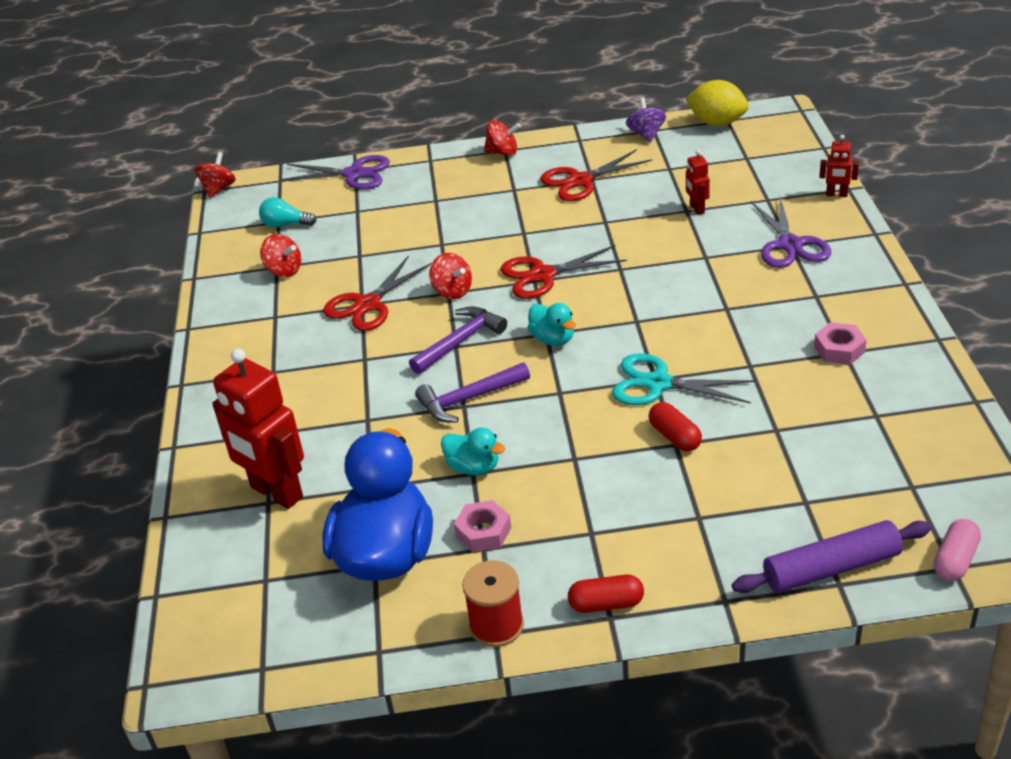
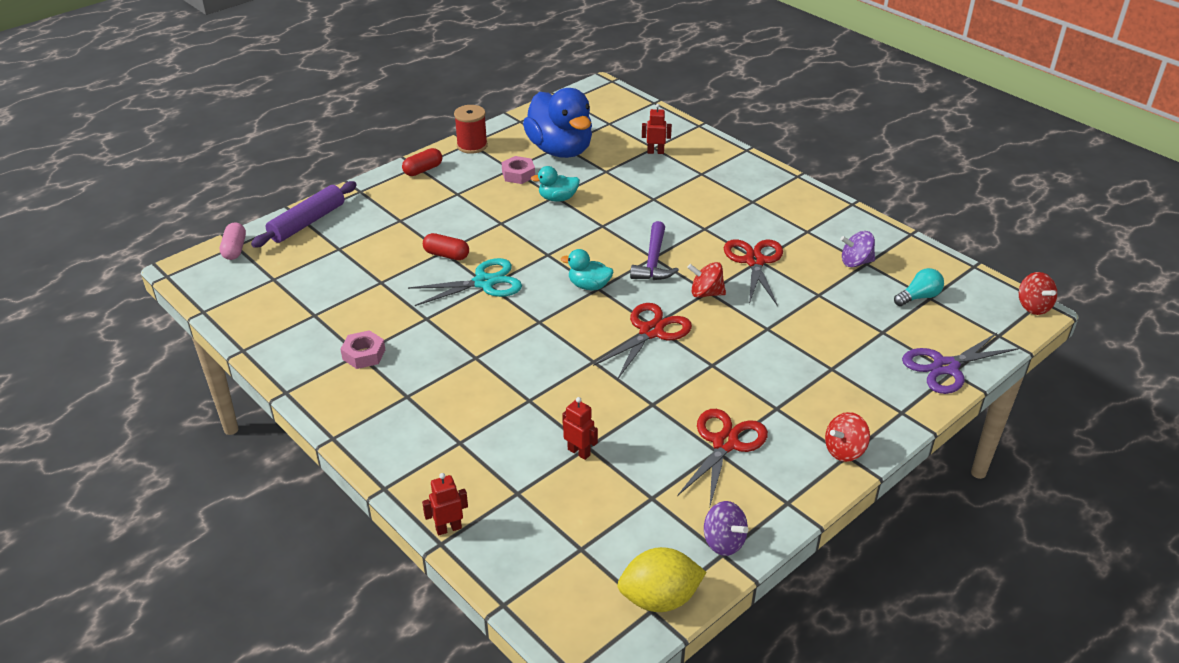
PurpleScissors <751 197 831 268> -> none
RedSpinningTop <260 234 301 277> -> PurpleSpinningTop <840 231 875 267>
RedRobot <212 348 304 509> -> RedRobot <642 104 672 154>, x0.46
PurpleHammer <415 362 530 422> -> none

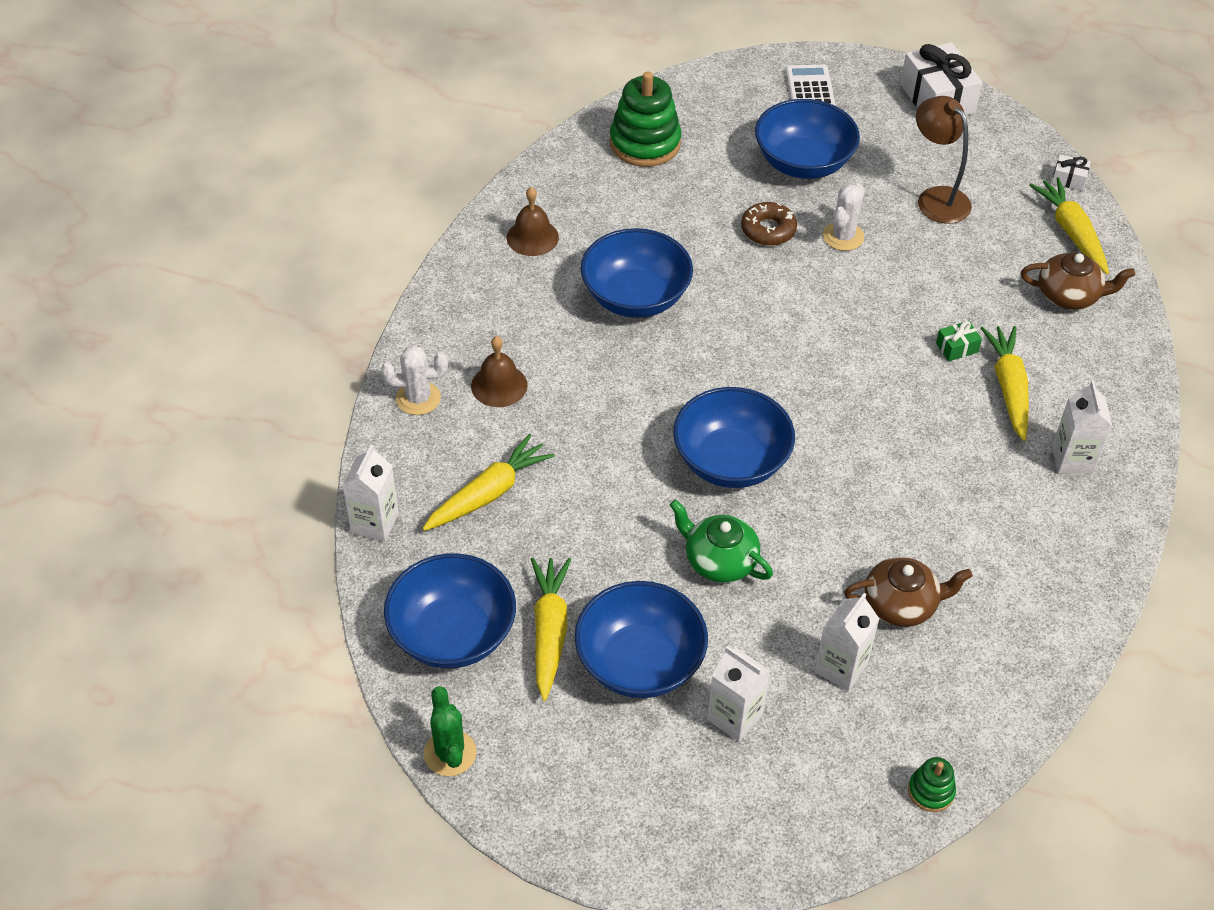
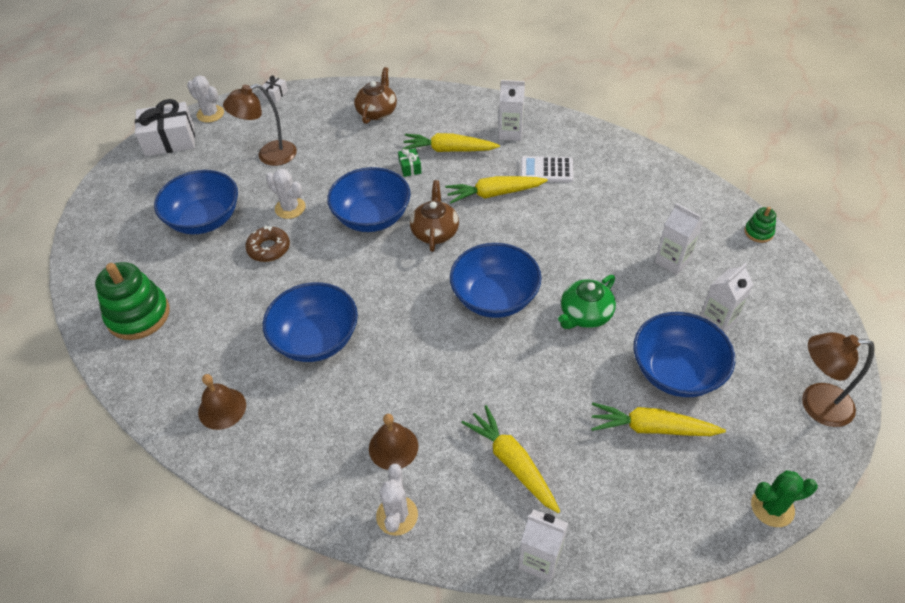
WhiteCalculator <786 65 836 106> -> WhiteCalculator <521 156 574 182>, moved
YellowCarrot <1029 177 1109 274> -> YellowCarrot <445 176 548 204>, moved
BlueBowl <384 553 516 668> -> BlueBowl <327 167 411 232>, moved
BrownTeapot <844 557 973 627> -> BrownTeapot <410 180 459 252>, moved
none -> WhiteCactus <187 76 224 123>
none -> BrownLamp <802 332 875 427>

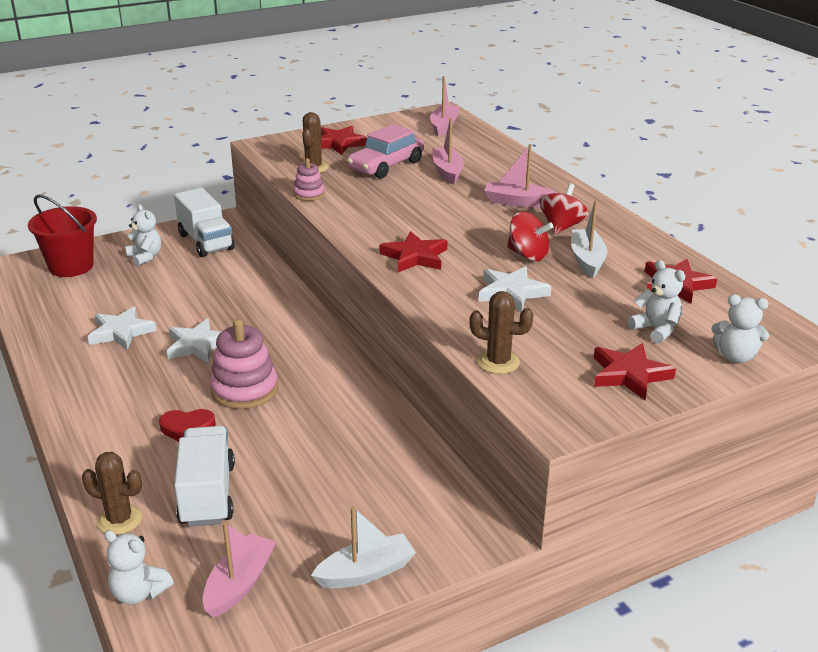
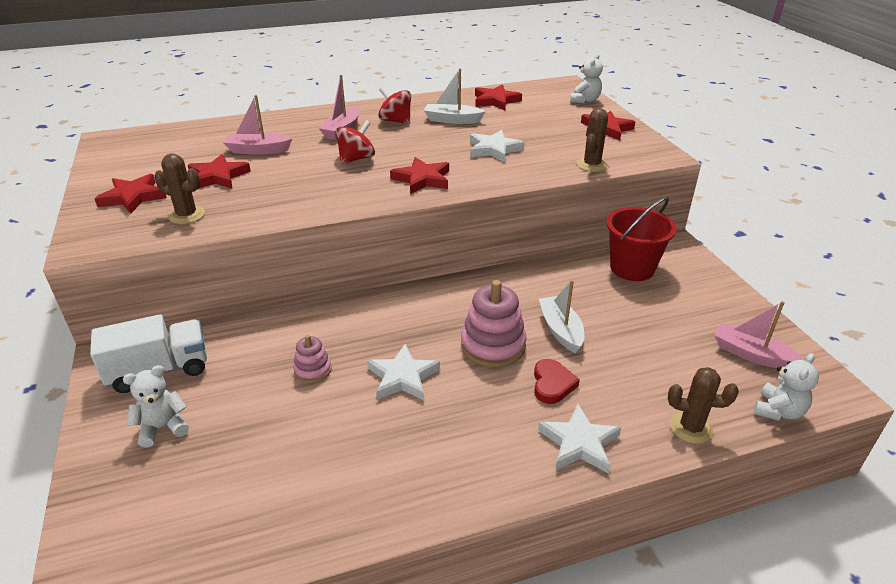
PinkBoat <430 76 459 136> -> none
PinkCar <347 124 424 179> -> RedStar <188 154 251 188>
PinkStackingToy <293 158 325 201> -> PinkStackingToy <293 335 332 383>, moved
RedBucket <28 194 97 277> -> RedBucket <606 197 677 281>, moved
RedSpinningTop <507 211 554 261> -> RedSpinningTop <335 120 375 164>, moved
WhiteTeddyBear <628 260 685 343> -> none
WhiteStar <88 306 157 350> -> WhiteStar <538 404 621 473>, moved
WhiteTruck <174 426 235 527> -> none
BrownCactus <82 452 142 535> -> BrownCactus <668 367 739 444>, 75 degrees clockwise
WhiteBoat <311 506 416 588> -> WhiteBoat <539 280 584 353>, moved

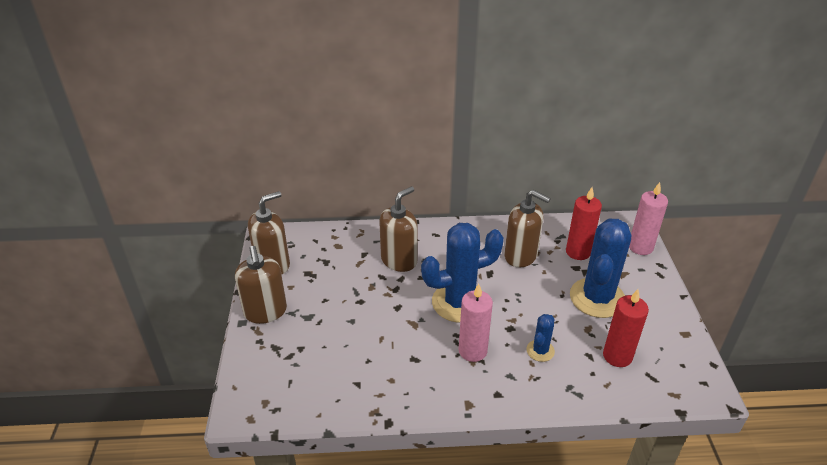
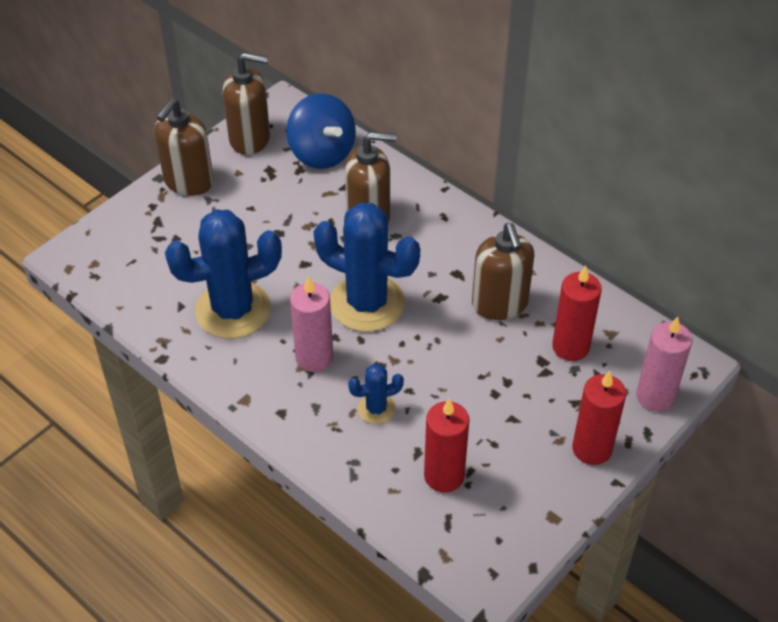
BlueCactus <570 218 631 318> -> BlueCactus <165 209 282 339>, moved
none -> BlueSpinningTop <286 93 356 169>
none -> RedCandle <572 370 626 465>

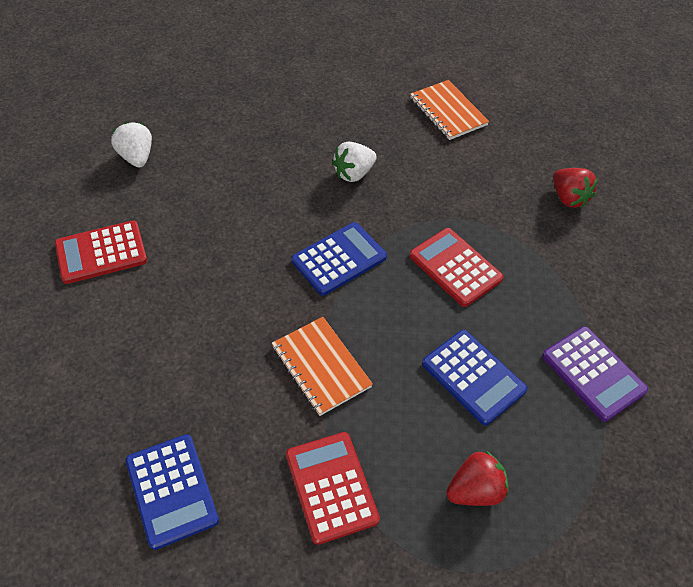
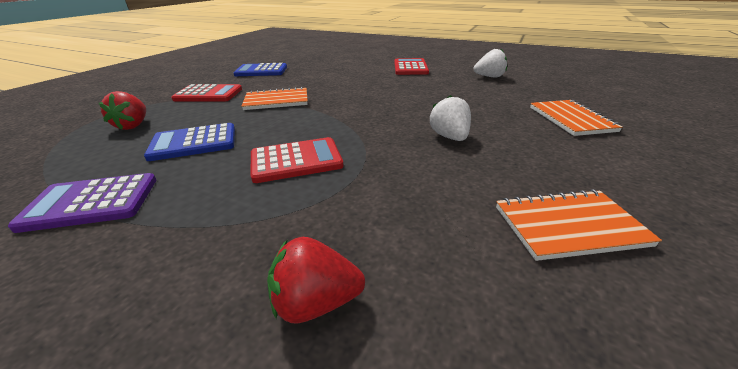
BlueCalculator <291 222 387 296> -> none
none -> OrangeNotebook <530 100 623 136>

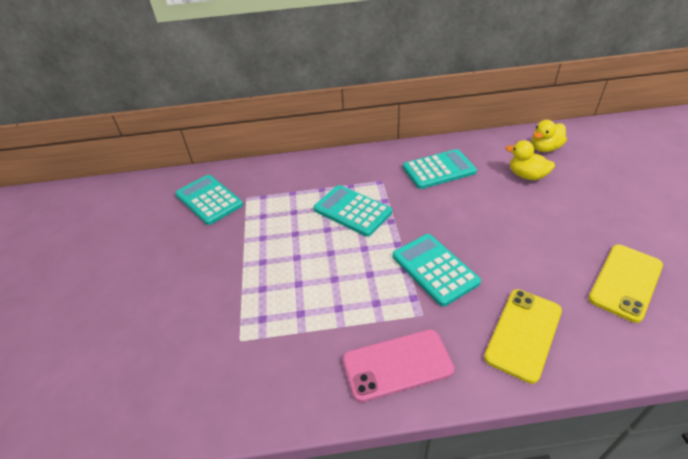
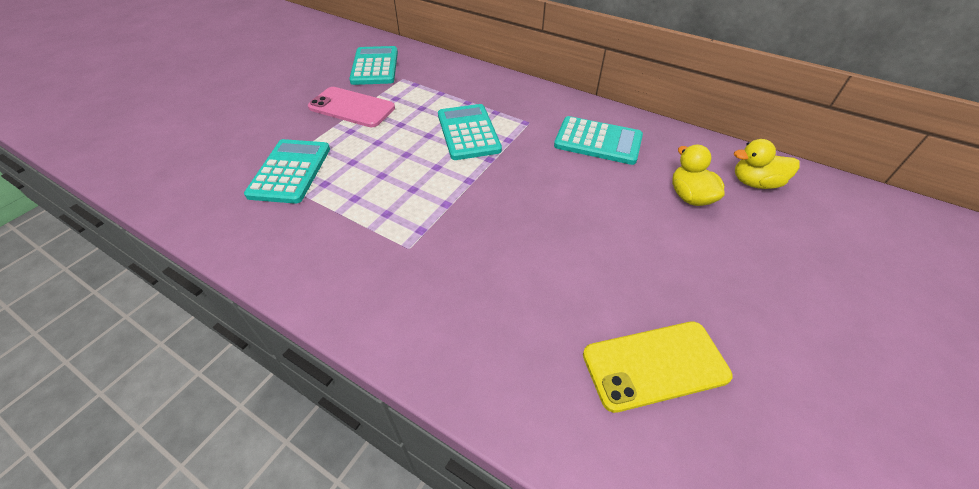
TurquoiseCalculator <393 234 481 307> -> TurquoiseCalculator <244 139 330 204>, moved
YellowPhone <484 289 562 384> -> none
PinkPhone <343 330 454 402> -> PinkPhone <308 87 395 127>, moved

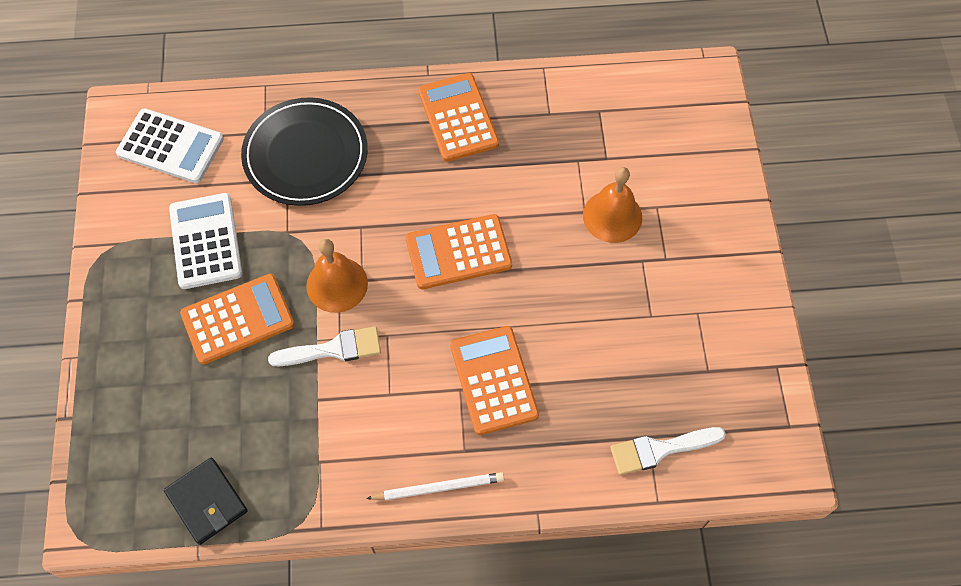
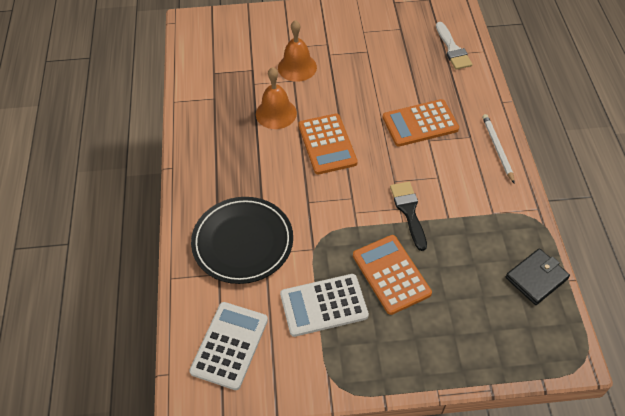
OrangeCalculator <418 73 499 162> -> none
OrangeBell <306 239 368 313> -> OrangeBell <256 67 297 129>, moved
WhiteBrush <268 326 381 366> -> BlackBrush <390 182 427 251>

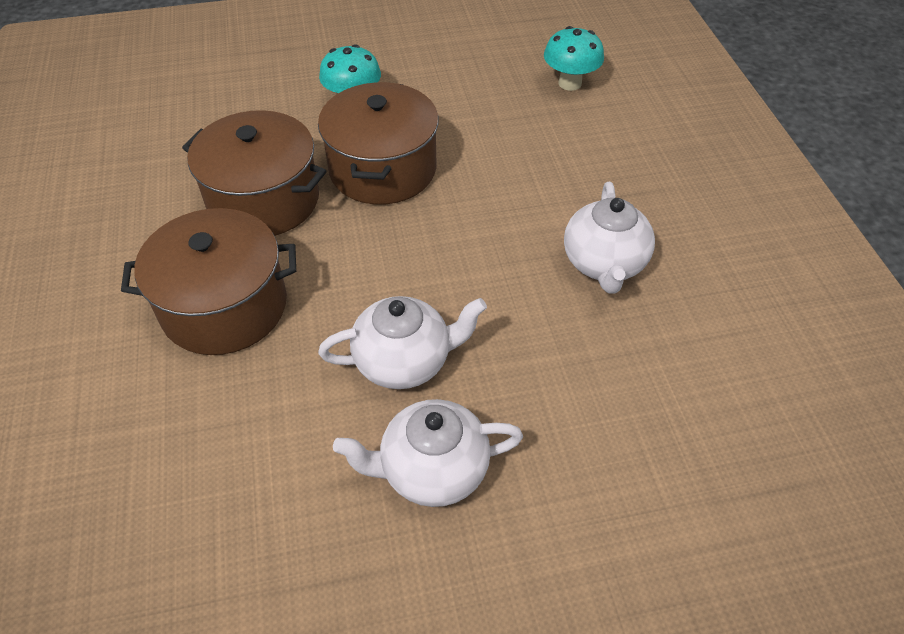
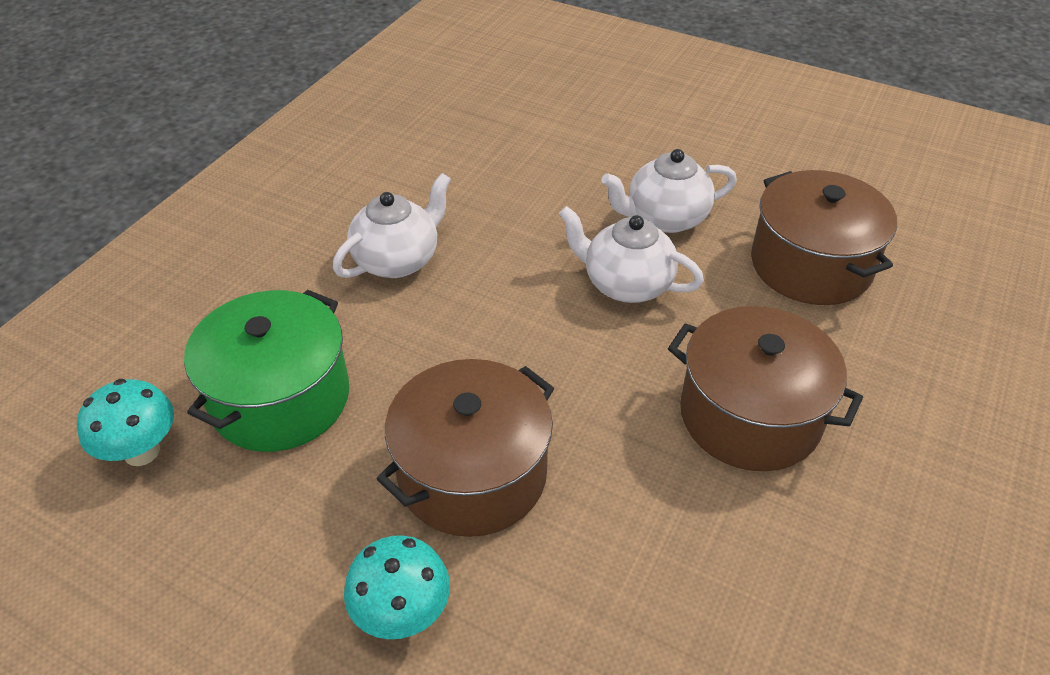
BrownPot <182 110 326 236> -> BrownPot <751 170 897 305>, moved
WhiteTeapot <333 399 523 507> -> WhiteTeapot <602 149 737 233>, 135 degrees clockwise
none -> GreenPot <184 290 349 452>

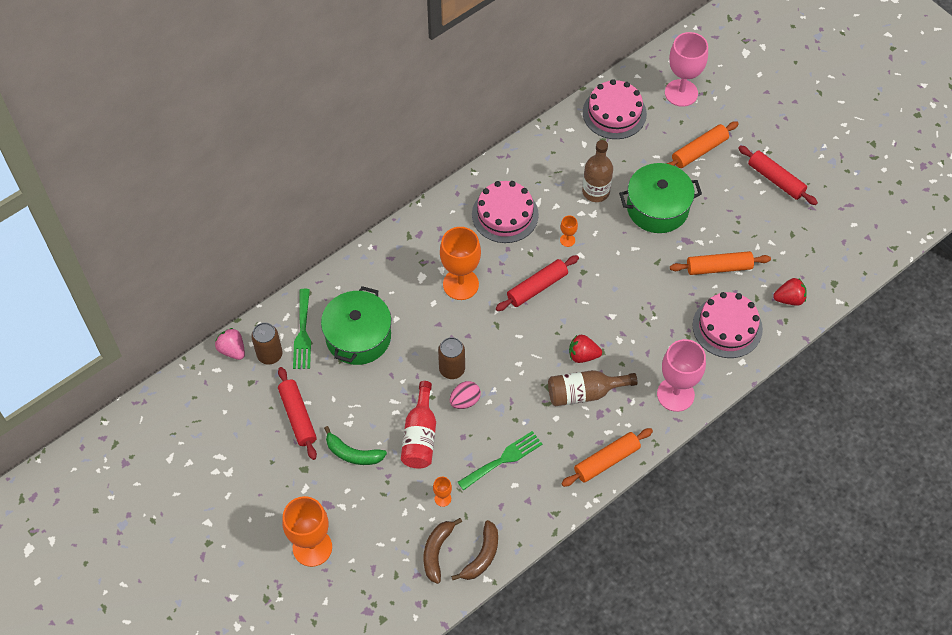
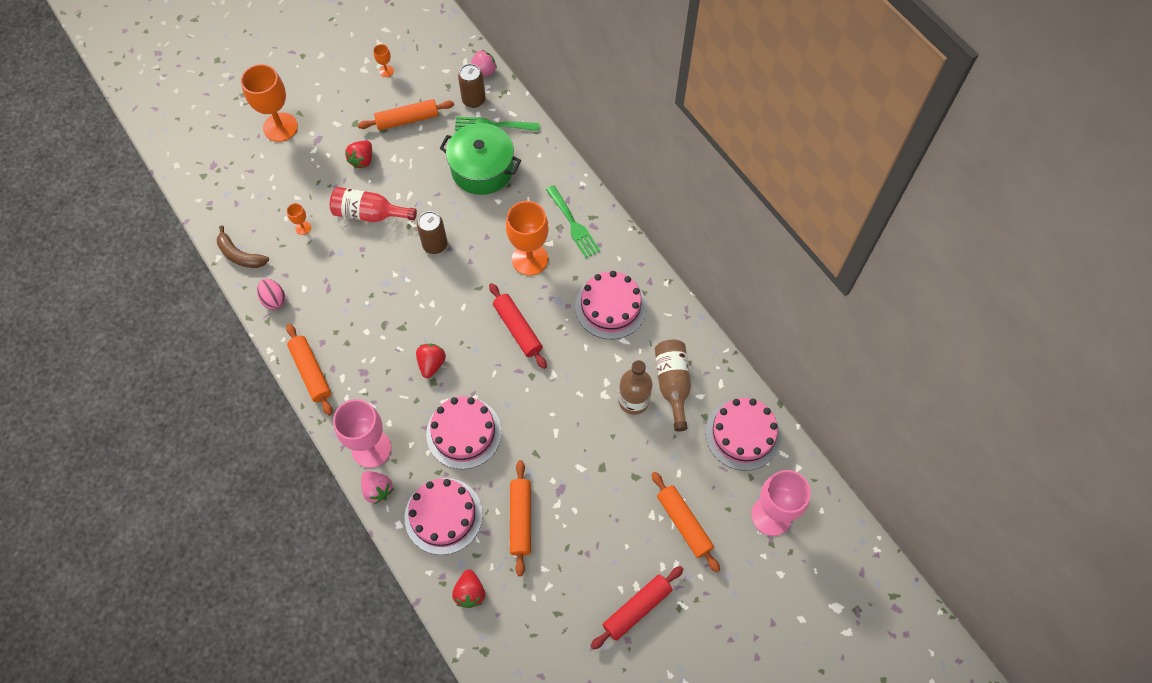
GreenPot <619 163 702 233> -> none
OrangeGoblet <560 216 578 247> -> OrangeGoblet <374 44 394 77>, moved
RedRollingPin <278 367 317 460> -> OrangeRollingPin <358 99 454 130>
BrownBottle <548 370 638 406> -> BrownBottle <655 340 691 431>, moved
PinkEgg <450 381 481 409> -> PinkEgg <257 279 285 310>, moved
GreenBanana <324 426 387 465> -> RedStrawberry <345 141 372 168>
GreenFork <458 431 542 490> -> GreenFork <546 185 600 258>, moved
BrownBanana <423 518 462 584> -> none
none -> PinkCake <426 396 502 469>
none -> PinkStrawberry <361 471 393 505>

